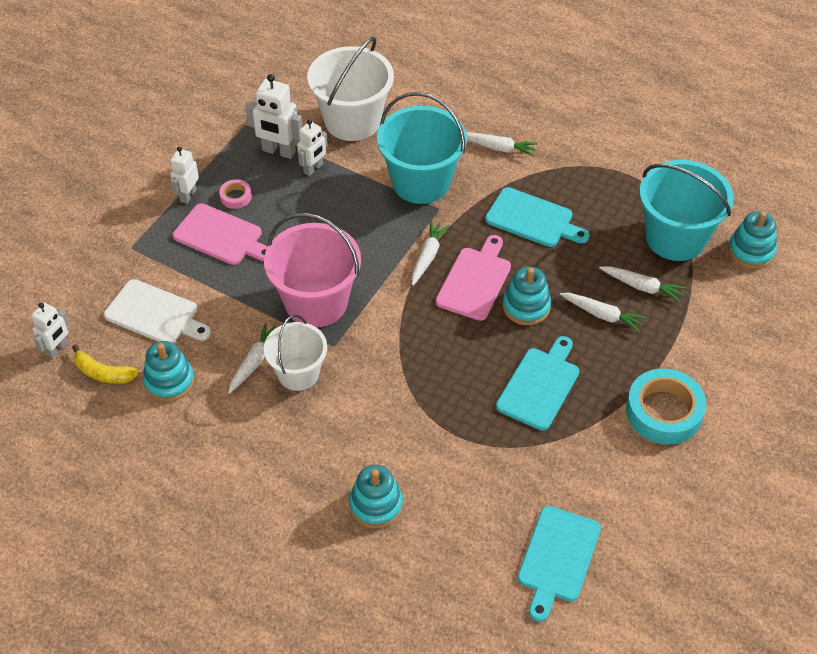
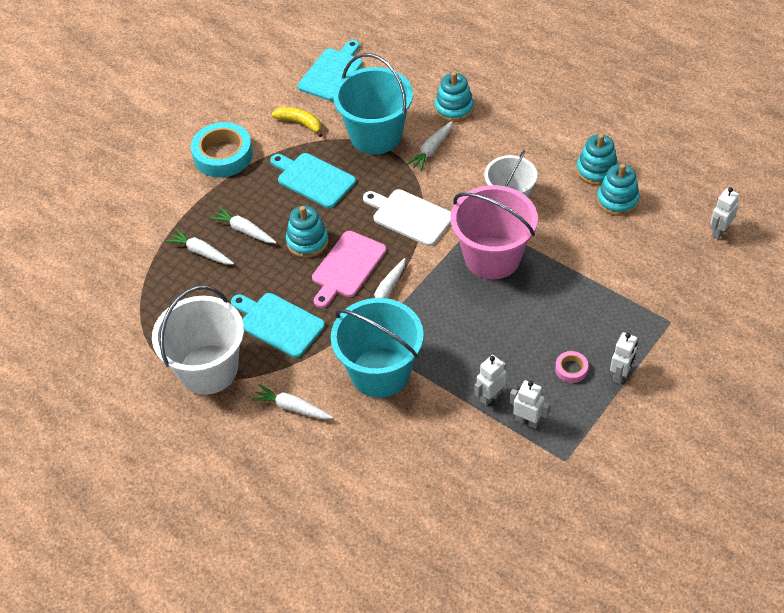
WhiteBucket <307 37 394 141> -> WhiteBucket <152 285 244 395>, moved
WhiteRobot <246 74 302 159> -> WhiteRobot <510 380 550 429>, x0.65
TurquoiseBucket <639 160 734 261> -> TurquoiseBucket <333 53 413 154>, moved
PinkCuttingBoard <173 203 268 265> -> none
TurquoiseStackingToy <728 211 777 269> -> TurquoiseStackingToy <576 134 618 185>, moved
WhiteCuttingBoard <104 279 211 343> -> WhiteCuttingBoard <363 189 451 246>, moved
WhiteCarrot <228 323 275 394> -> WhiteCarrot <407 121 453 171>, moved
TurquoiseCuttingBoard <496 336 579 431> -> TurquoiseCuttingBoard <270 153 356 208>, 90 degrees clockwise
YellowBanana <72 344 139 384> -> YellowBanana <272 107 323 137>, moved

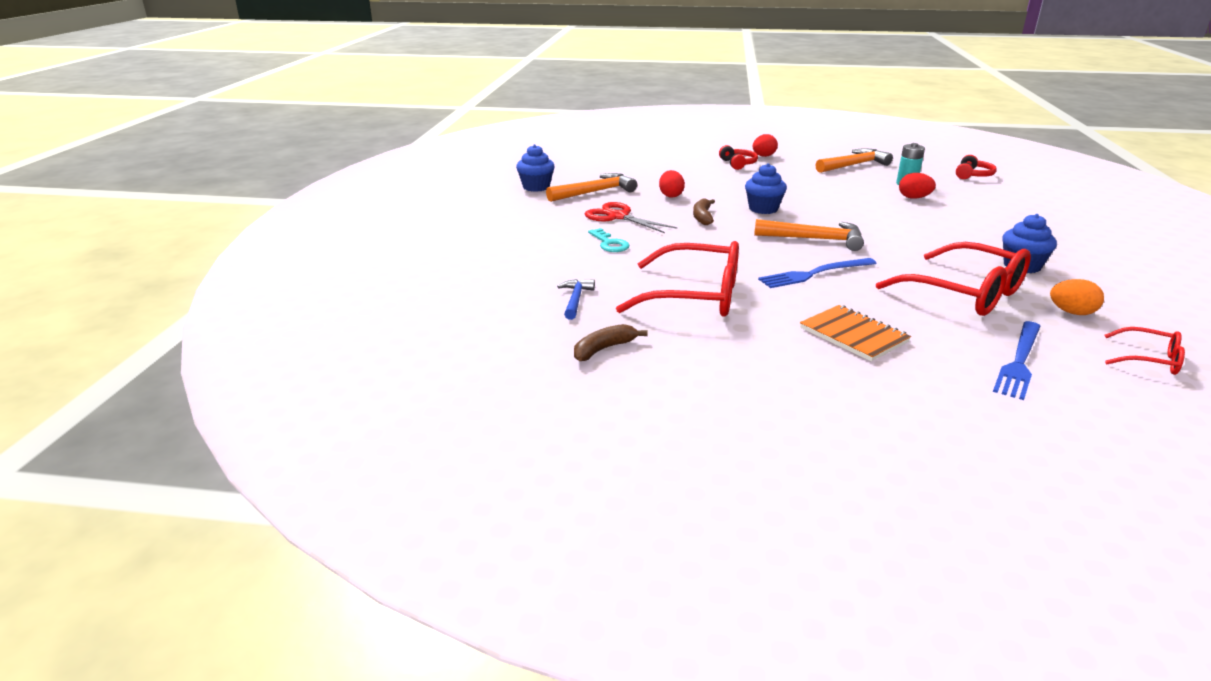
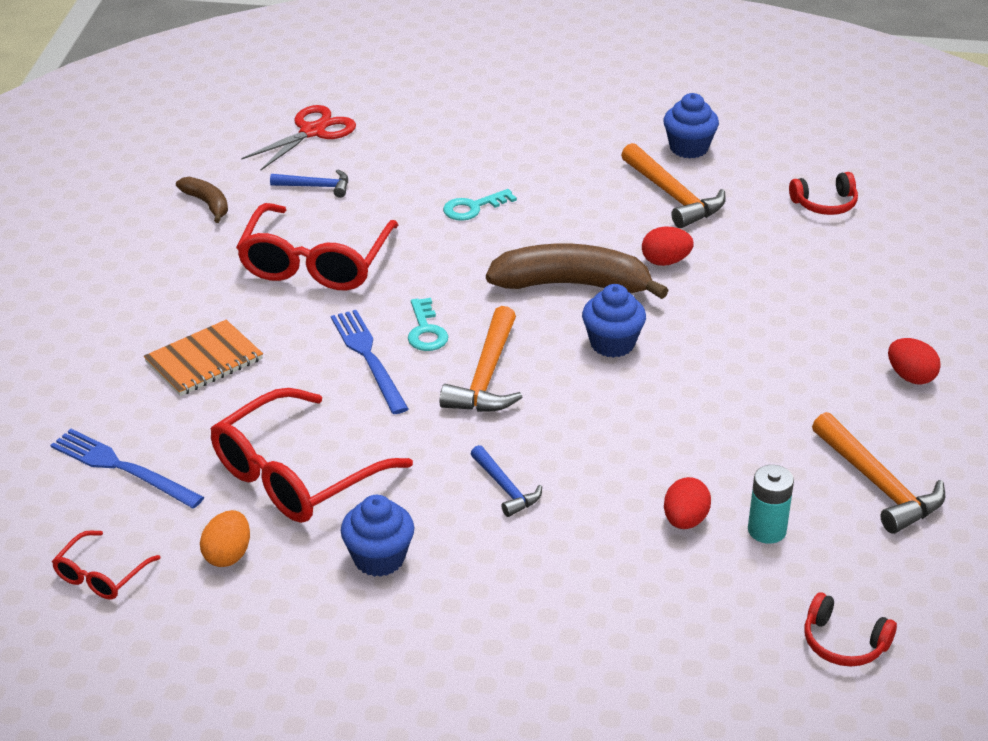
RedHeadphones <719 145 758 170> -> RedHeadphones <789 172 858 215>, moved
BrownBanana <693 198 715 225> -> BrownBanana <486 244 669 299>, x2.01
RedScissors <585 202 677 233> -> RedScissors <241 105 356 171>, moved
none -> TurquoiseKey <408 298 448 351>
none -> BlueHammer <471 445 542 517>

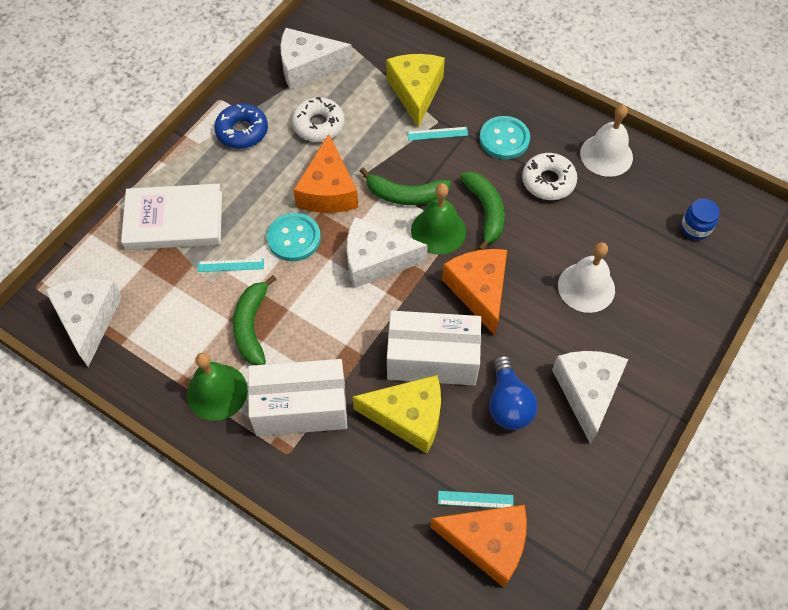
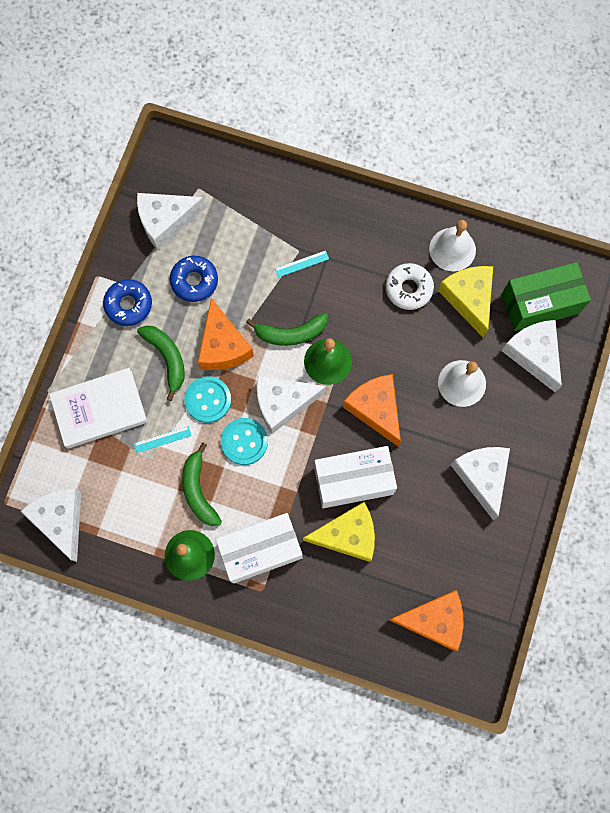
YellowCheese <386 54 445 128> -> YellowCheese <438 266 493 338>, moved
WhiteDonut <292 97 345 142> -> BlueDonut <170 256 218 302>
TurquoiseButton <480 116 530 159> -> TurquoiseButton <221 418 268 465>, moved
GreenBanana <460 172 505 250> -> GreenBanana <137 325 185 401>, moved
BlueJar <681 199 720 240> -> GreenBox <501 262 591 331>
BlueLightBulb <489 355 538 430> -> none
TurquoiseRuler <438 491 514 508> -> none
none -> WhiteCheese <502 320 562 392>

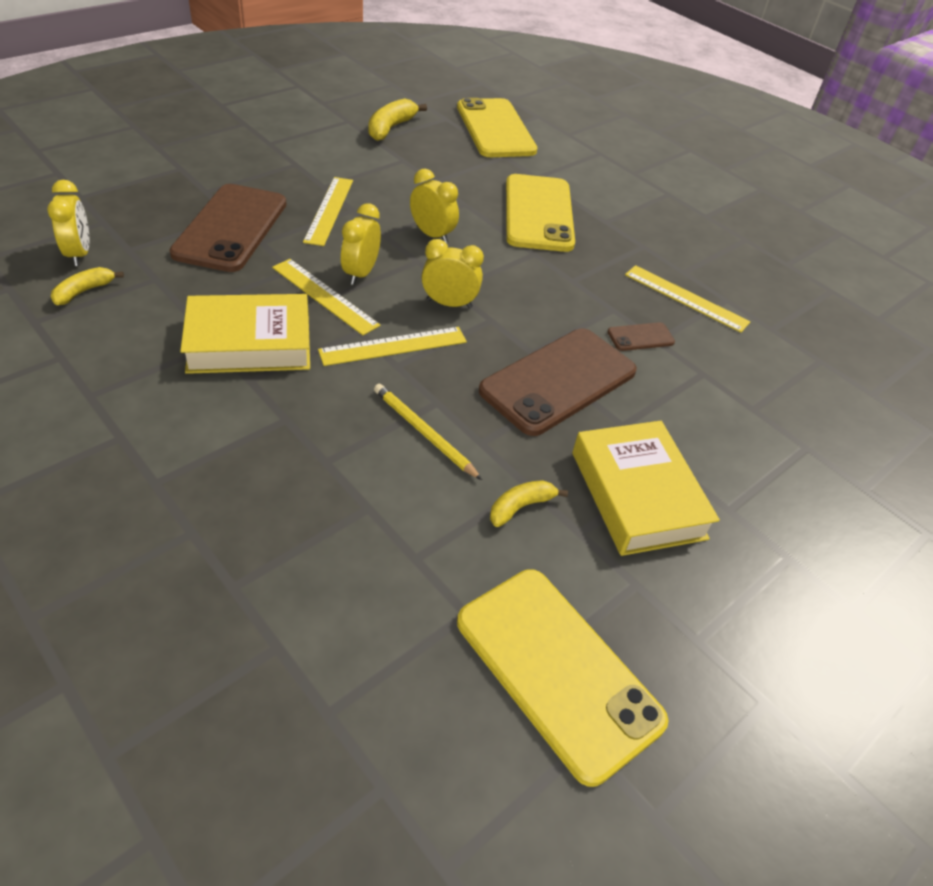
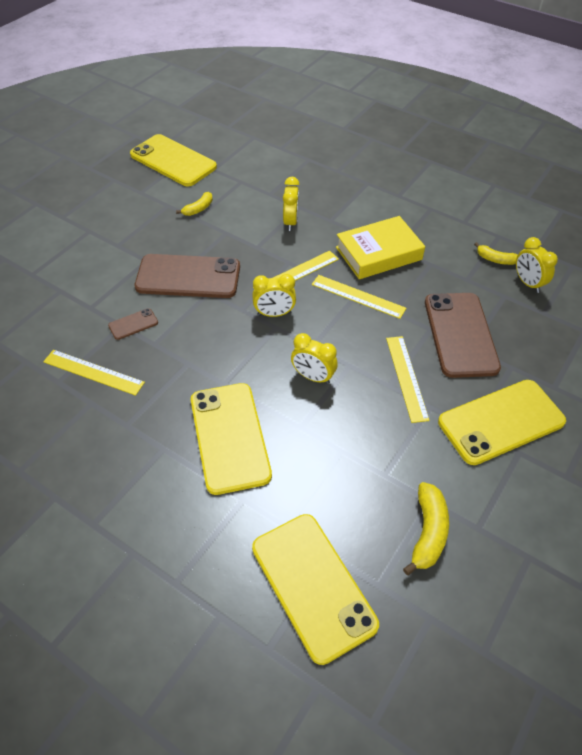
YellowClock <341 203 381 285> -> YellowClock <283 177 299 231>, moved
YellowBanana <51 267 124 305> -> YellowBanana <474 242 518 265>, 90 degrees clockwise
BrownPhone <479 328 637 436> -> BrownPhone <135 254 240 298>, 60 degrees clockwise
YellowPencil <374 384 482 480> -> none
YellowBook <572 421 720 556> -> none
none -> YellowPhone <438 380 566 465>

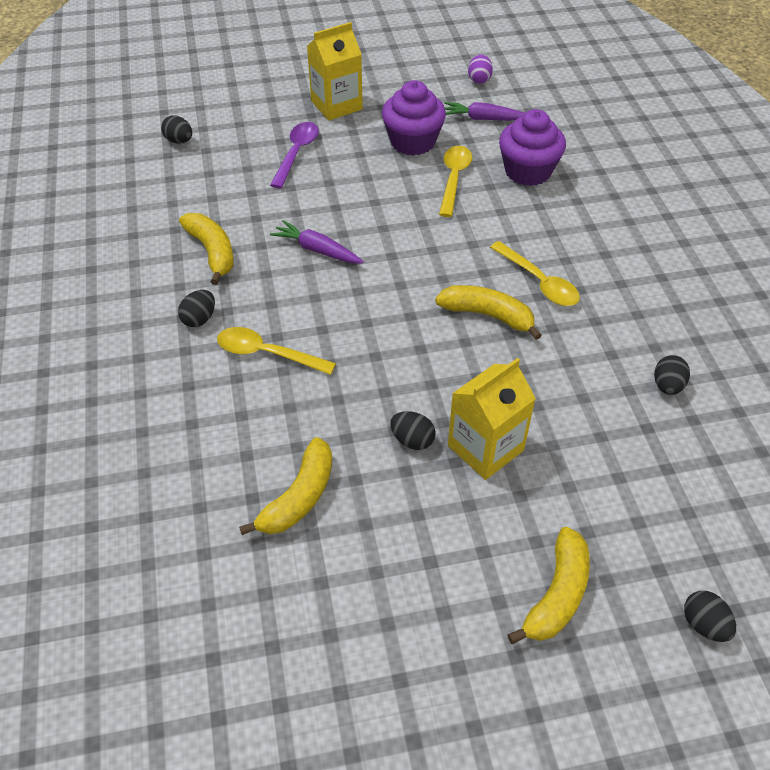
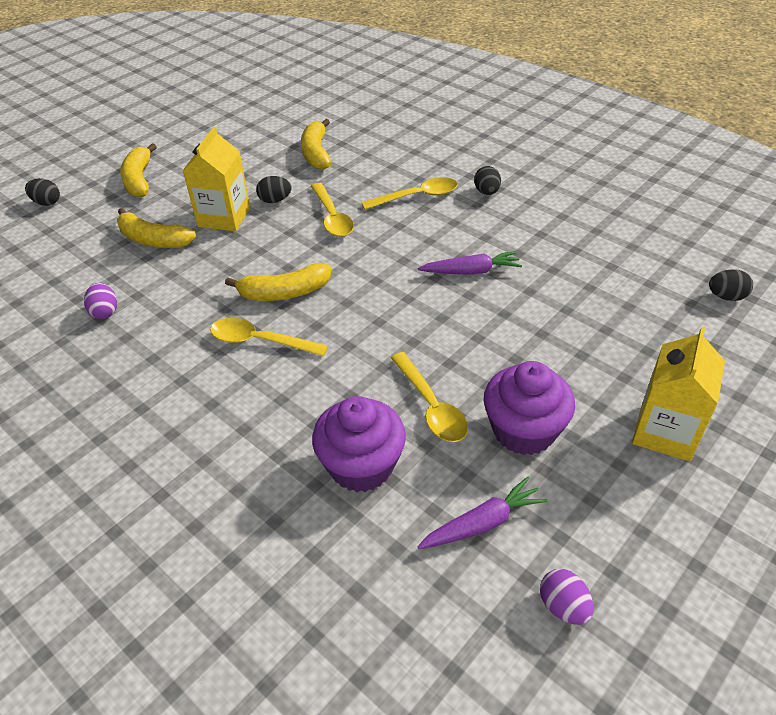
PurpleSpoon <270 122 319 188> -> none
YellowBanana <179 213 234 285> -> YellowBanana <117 208 196 248>, moved
BlackEgg <654 355 690 395> -> PurpleEgg <84 283 117 319>
none -> YellowSpoon <311 183 354 237>

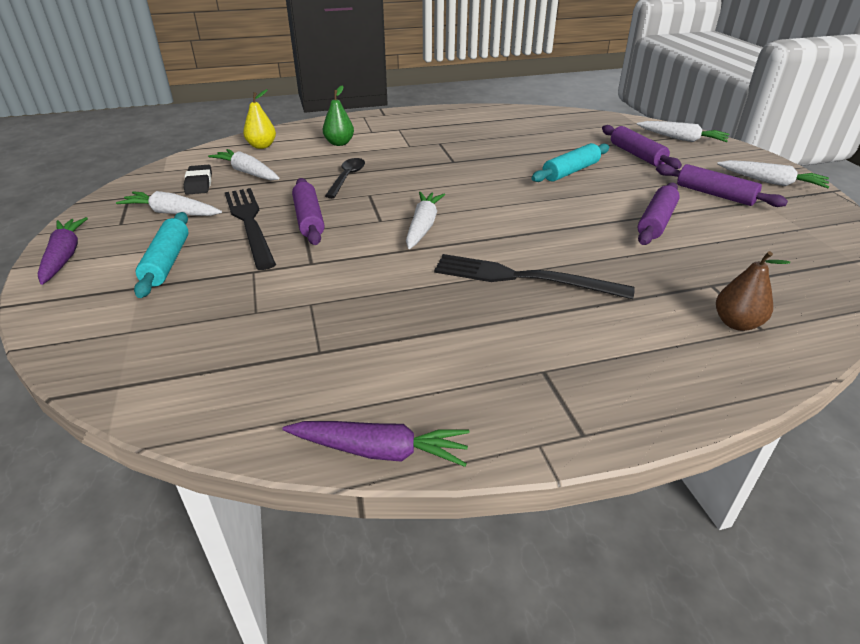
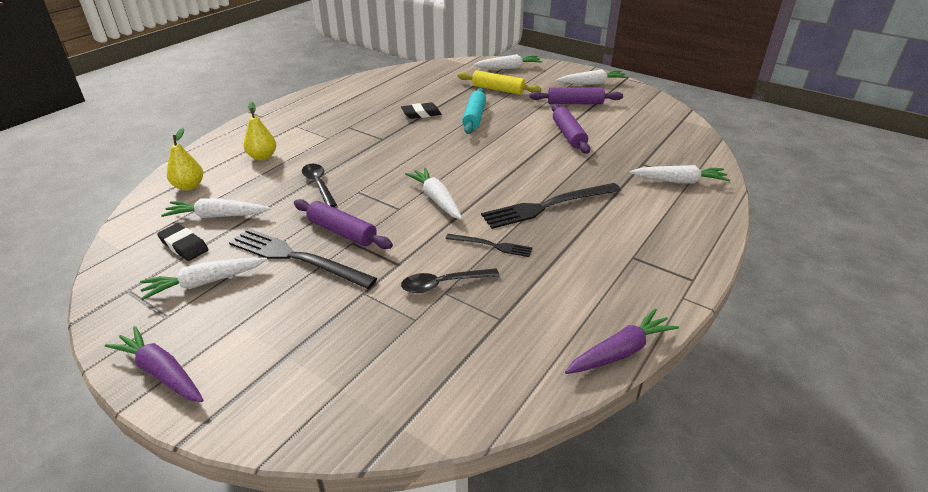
GreenPear <323 86 354 146> -> YellowPear <244 102 276 160>
PurpleRollingPin <602 125 682 169> -> YellowRollingPin <457 70 541 95>
TurquoiseRollingPin <134 212 189 298> -> none
BrownPear <716 251 790 331> -> WhiteCarrot <630 165 730 184>
none -> BlackEraser <401 103 441 119>
none -> BlackFork <446 234 532 257>
none -> BlackSpoon <401 268 499 293>

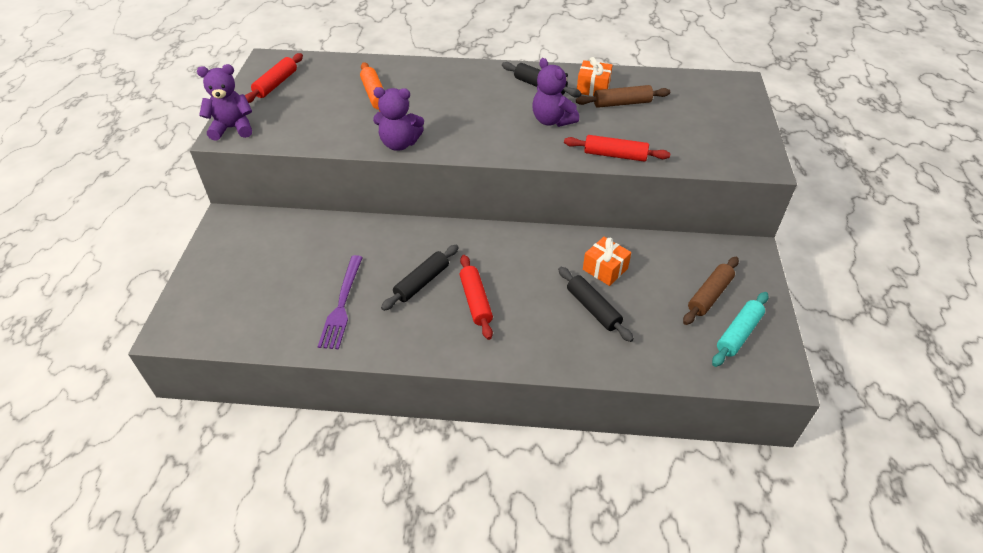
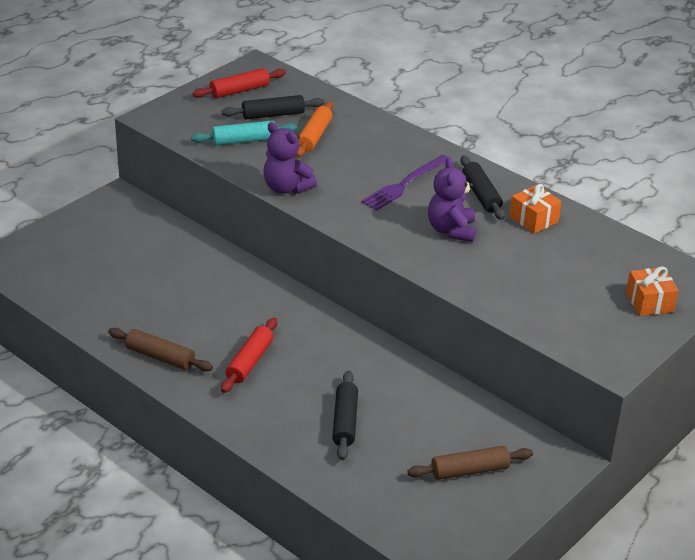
PurpleTeddyBear <197 64 252 141> -> none
BrownRollingPin <576 85 670 108> -> BrownRollingPin <108 328 213 372>, moved
RedRollingPin <564 135 671 162> -> none
OrangeGift <583 237 631 286> -> OrangeGift <626 267 679 316>, moved
BlackRollingPin <381 245 459 311> -> BlackRollingPin <222 95 324 119>, moved
PurpleFork <318 255 363 349> -> PurpleFork <361 155 449 210>, moved
TurquoiseRollingPin <712 292 769 367> -> TurquoiseRollingPin <191 120 297 145>, moved

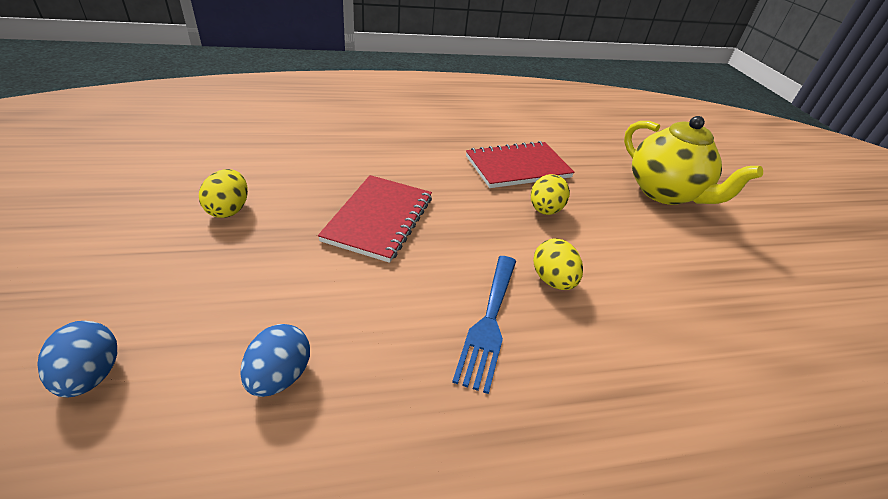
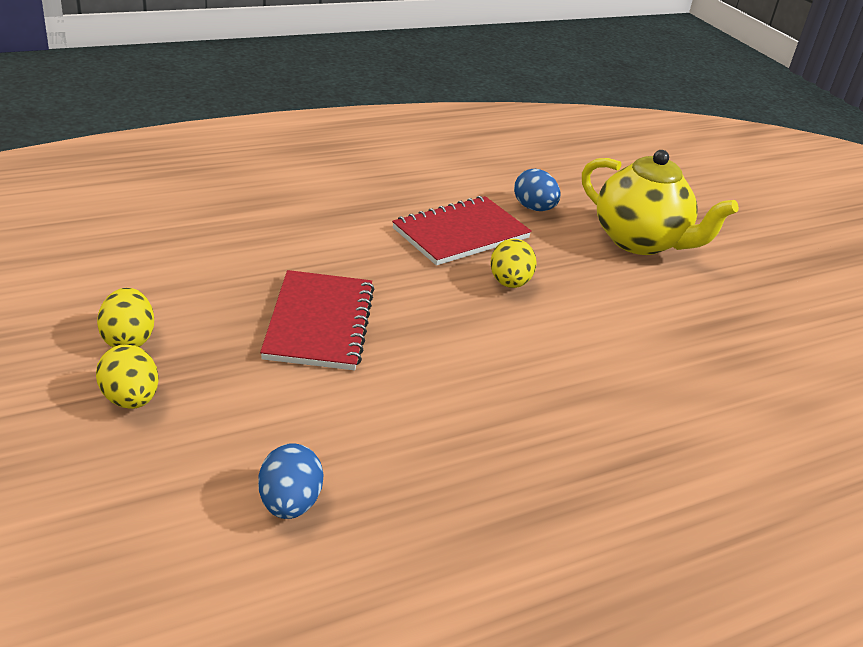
YellowEgg <533 238 583 290> -> YellowEgg <96 345 159 409>, moved
BlueFork <452 256 516 394> -> none
BlueEgg <37 321 117 397> -> BlueEgg <514 169 561 211>, moved

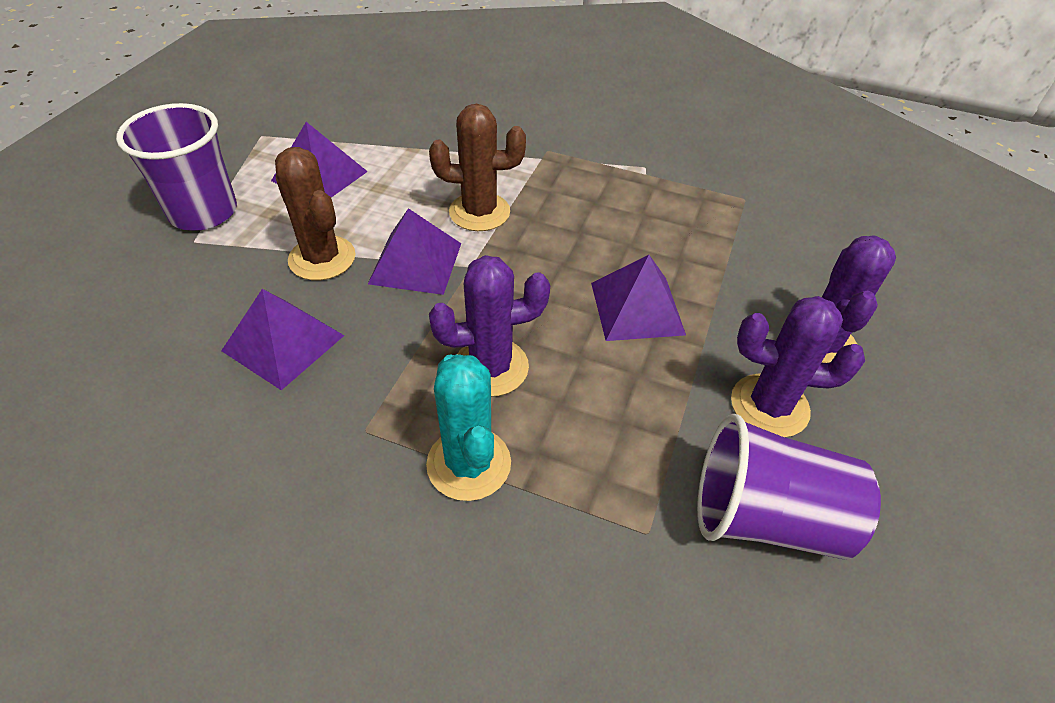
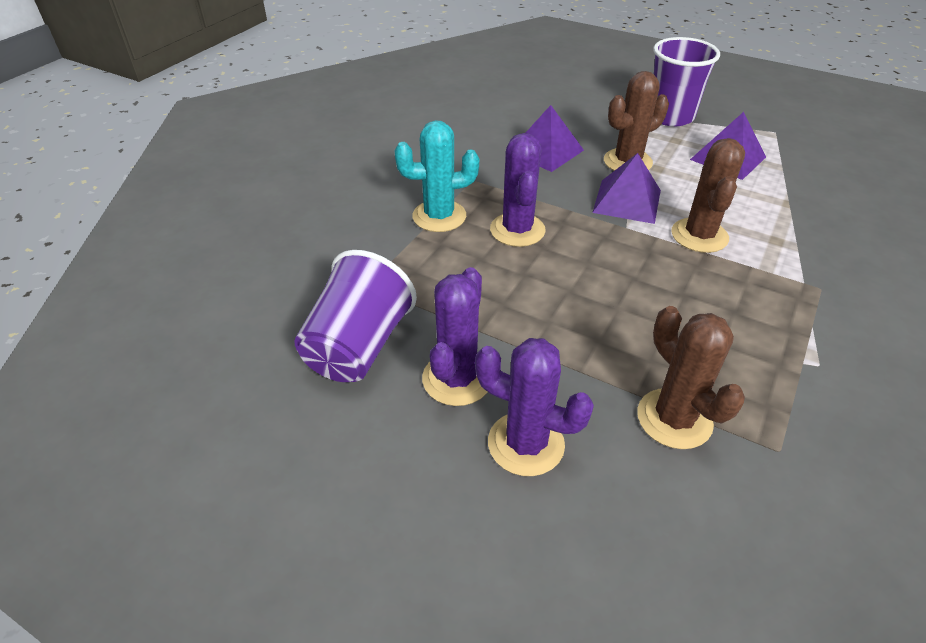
PurplePyramid <591 255 686 341> -> none
none -> BrownCactus <637 306 745 449>

